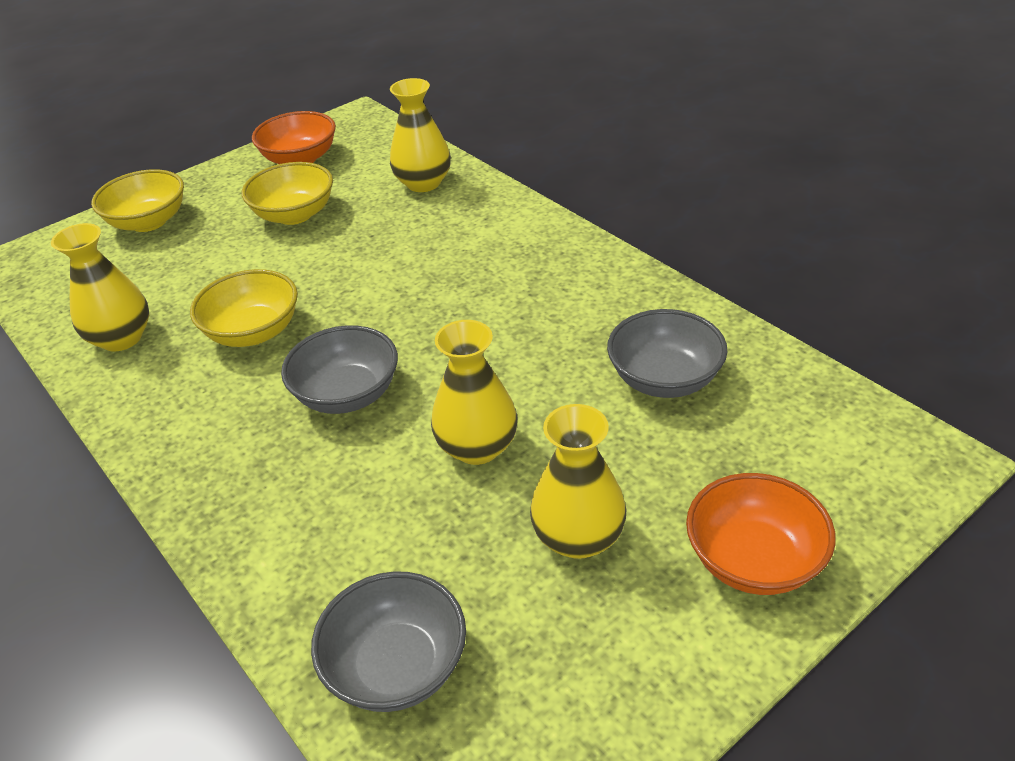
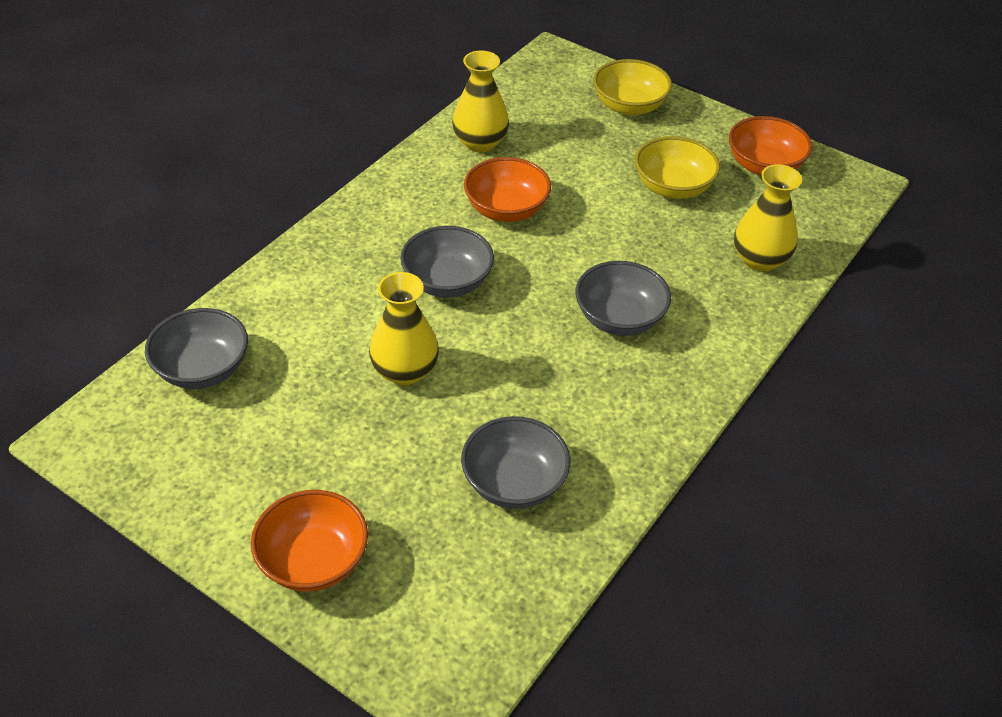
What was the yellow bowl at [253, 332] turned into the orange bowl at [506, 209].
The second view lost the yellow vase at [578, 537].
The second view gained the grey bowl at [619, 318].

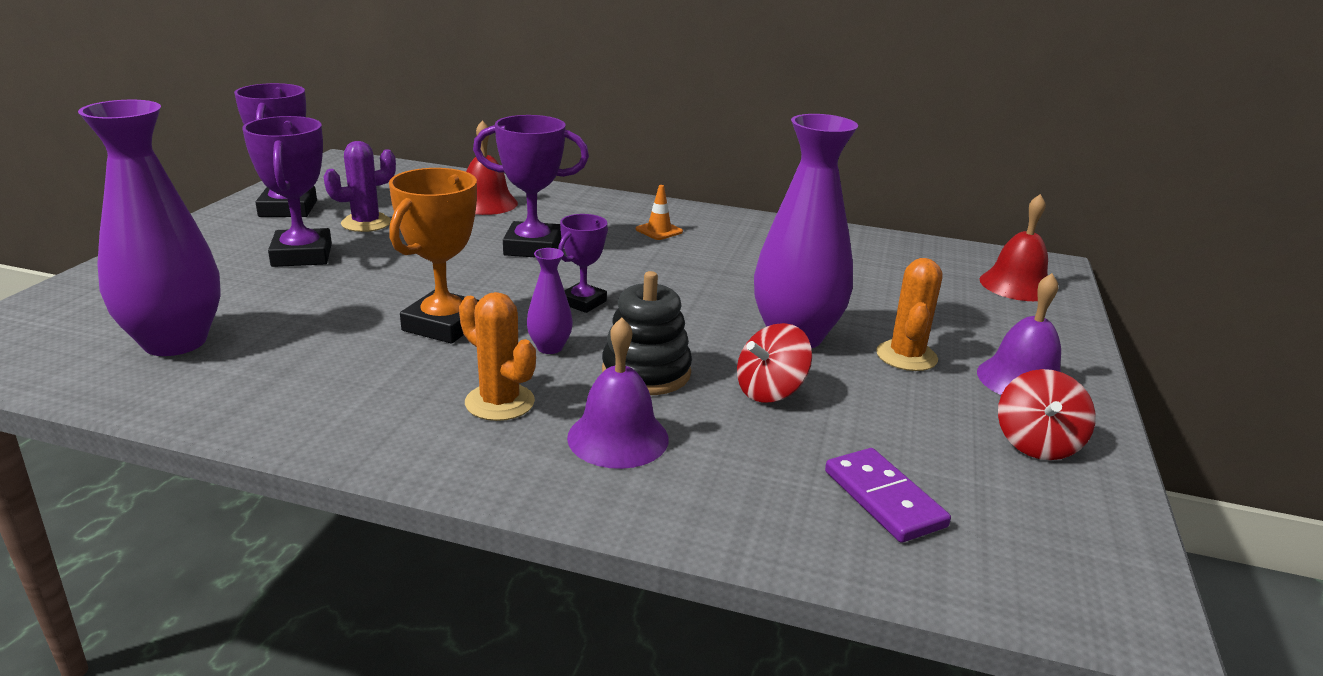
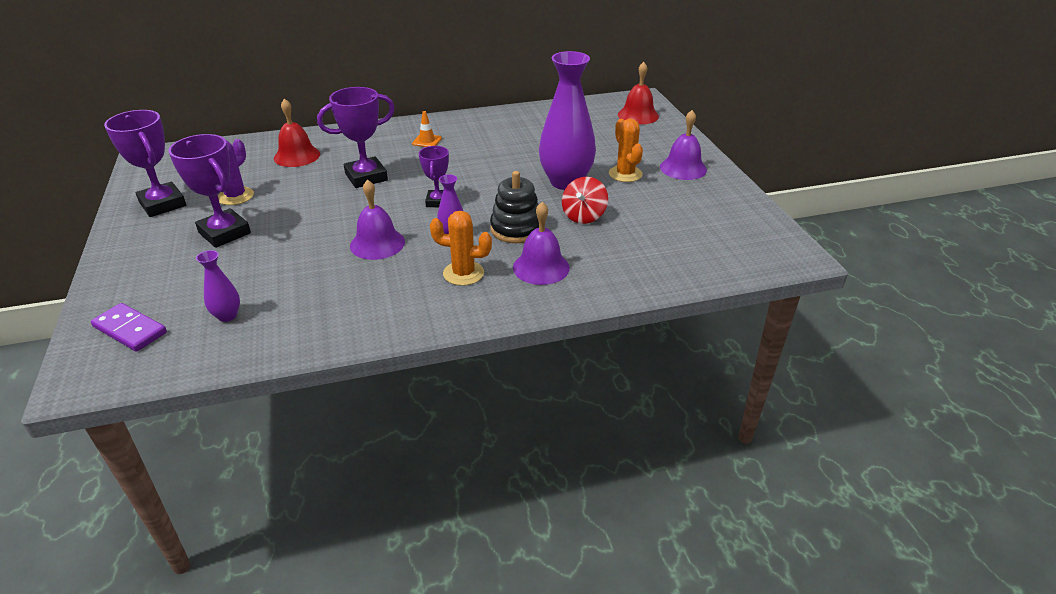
The size of the purple vase at [175, 342] changed by a factor of 0.45.
Where the orange trophy stood at [443, 325], the purple bell came to stand at [377, 243].
The purple domino ended up elsewhere, having gone from [884, 498] to [130, 330].
The second view lost the red spinning top at [1037, 443].

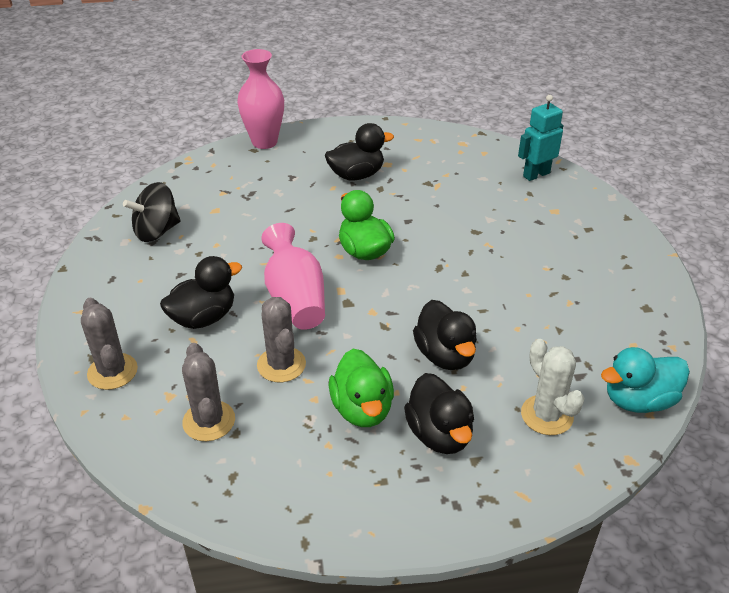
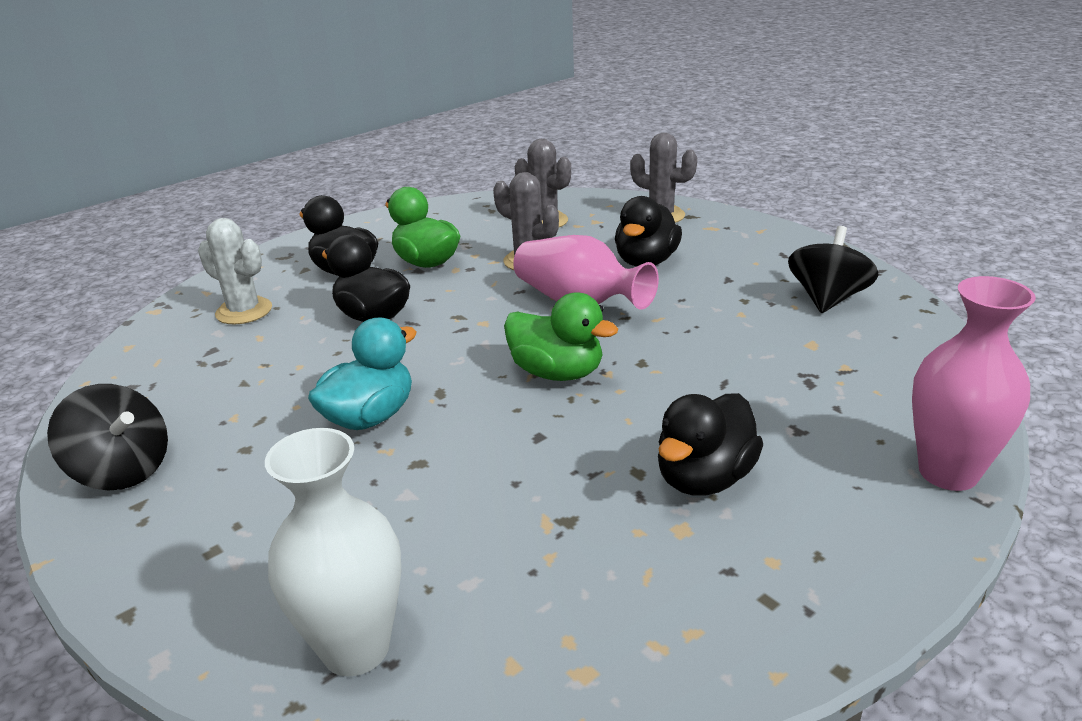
Where the turquoise robot stood at [536, 174], the white vase came to stand at [356, 648].
The turquoise duck ended up elsewhere, having gone from [638, 400] to [370, 417].
The second view gained the black spinning top at [123, 470].

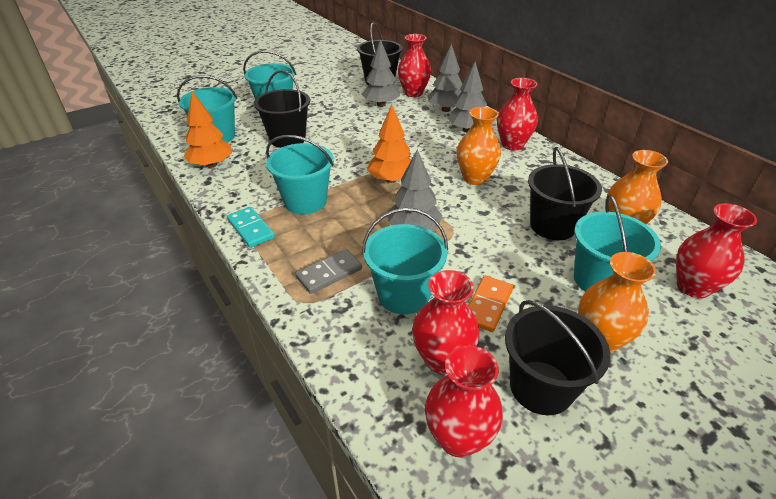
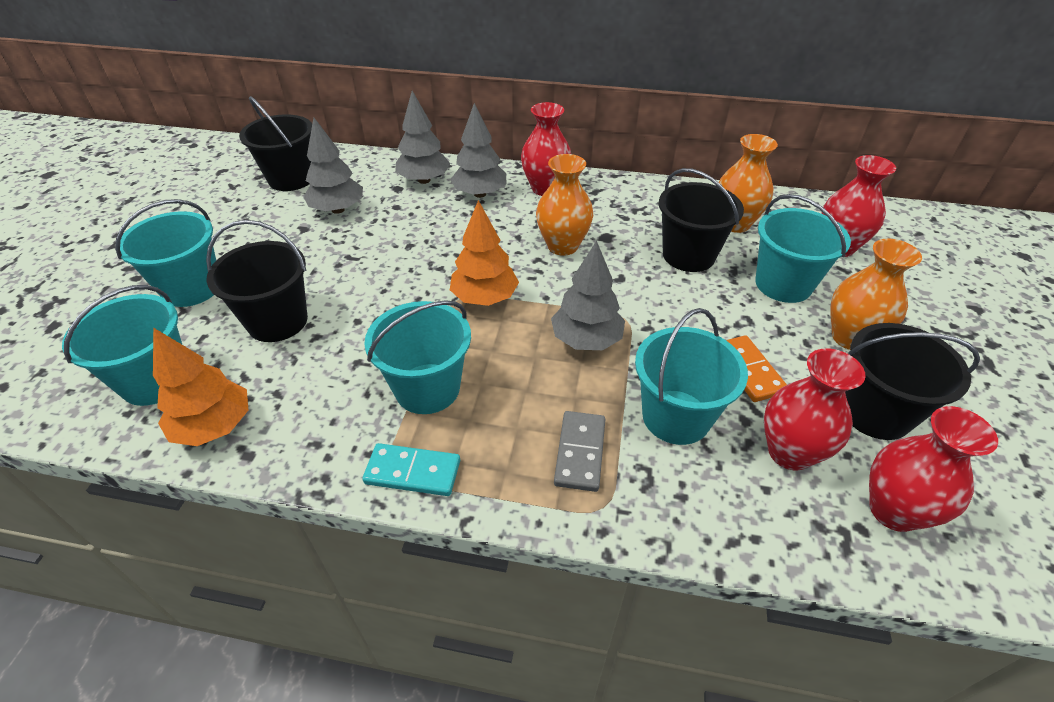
The second view lost the red vase at [413, 93].

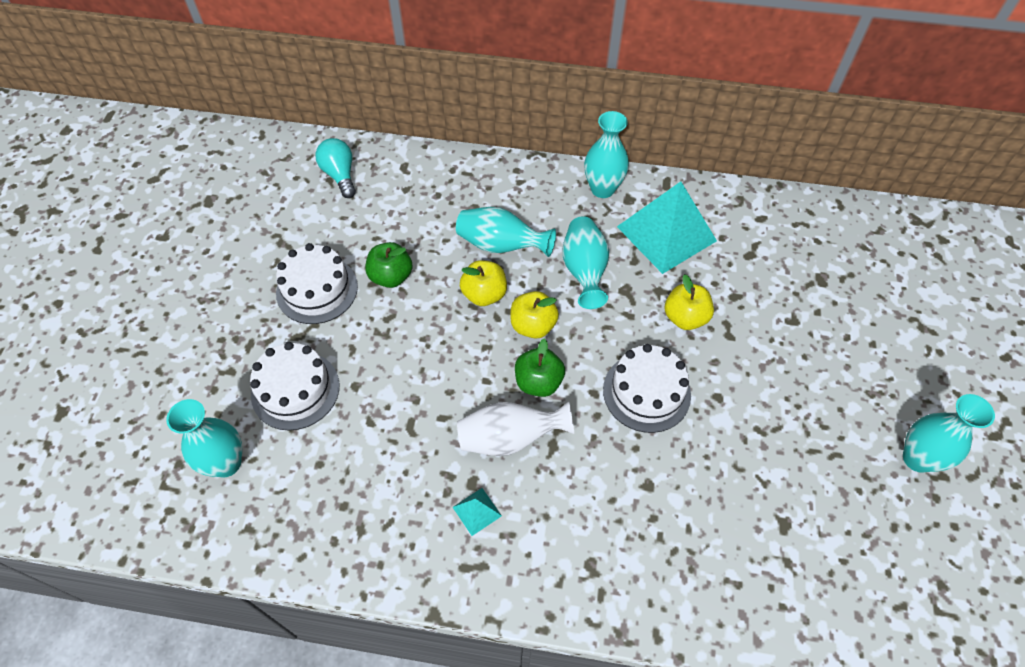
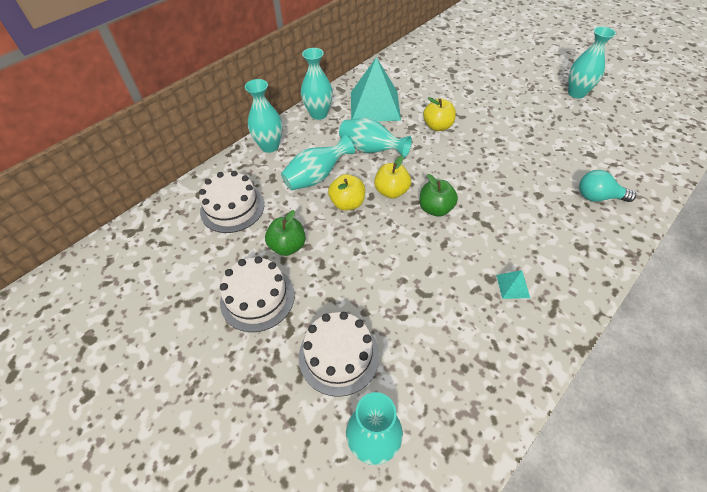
The turquoise light bulb ended up elsewhere, having gone from [340, 175] to [598, 197].
The second view lost the white vase at [509, 438].
The white cake ended up elsewhere, having gone from [646, 392] to [232, 208].
The second view gained the turquoise vase at [270, 146].

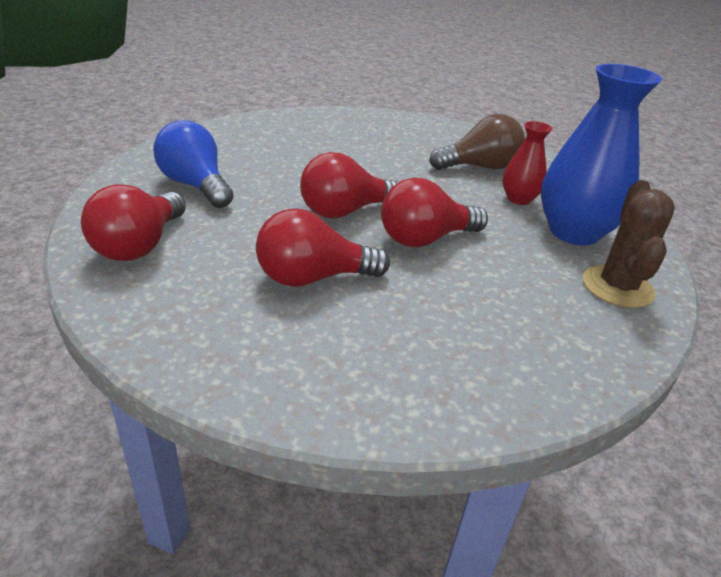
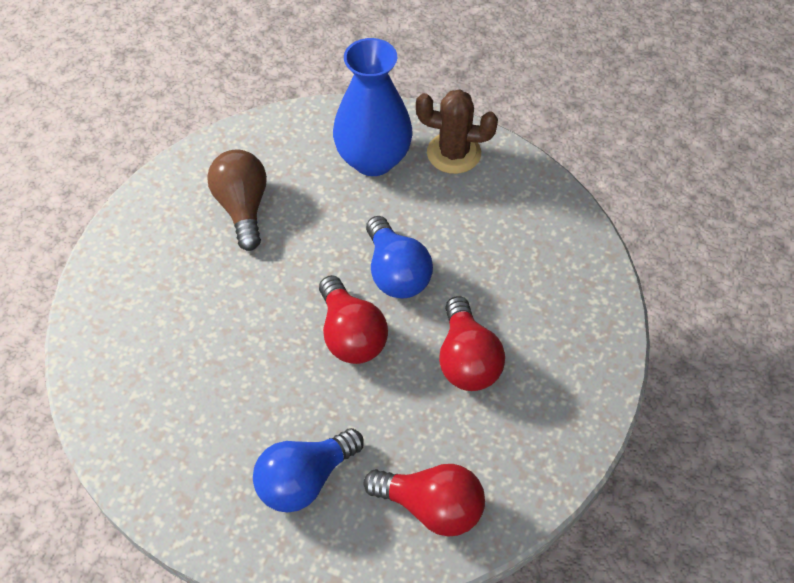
What was the red light bulb at [425, 239] turned into the blue light bulb at [396, 273].
The second view lost the red vase at [519, 199].

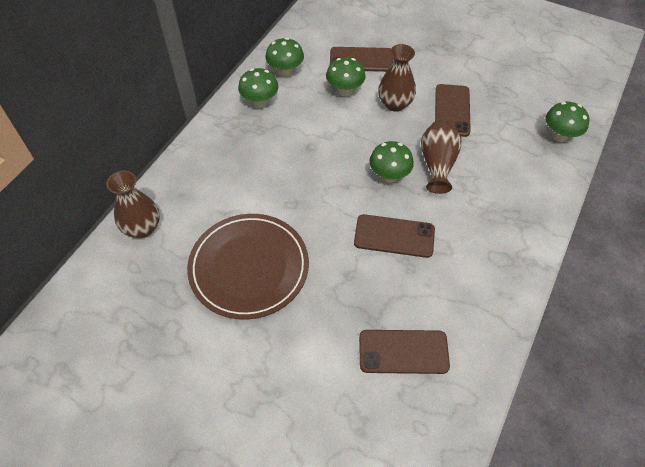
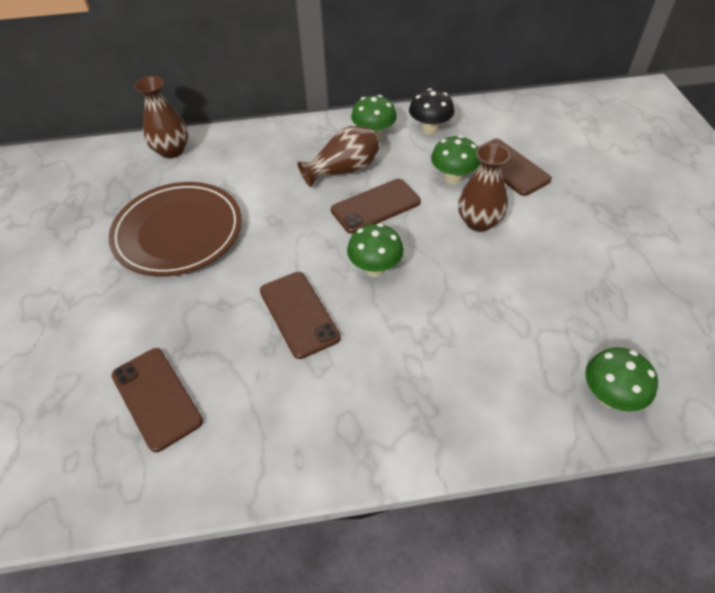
What was the green mushroom at [285, 71] turned into the black mushroom at [429, 130].
The brown vase ended up elsewhere, having gone from [437, 164] to [343, 170].
The brown phone ended up elsewhere, having gone from [452, 110] to [375, 206].

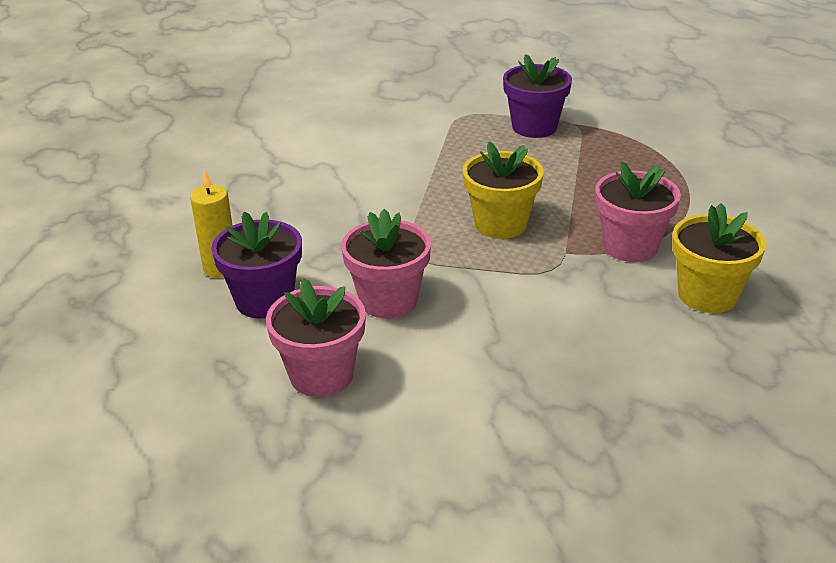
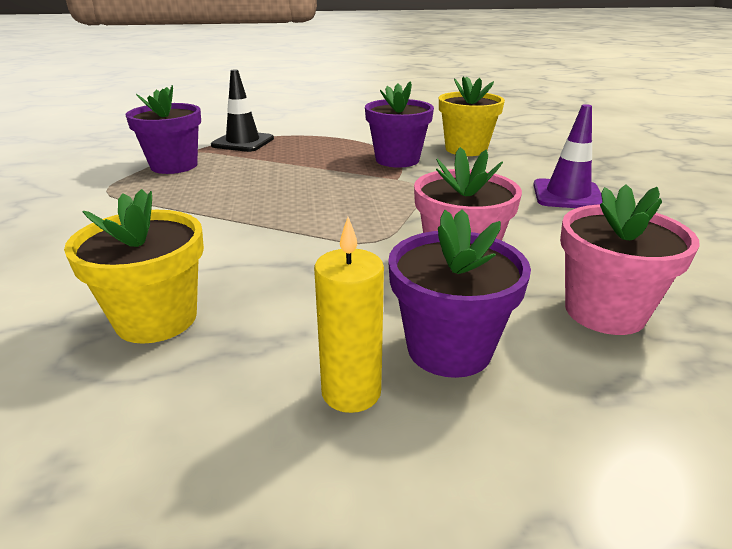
The yellow flower pot ended up elsewhere, having gone from [500, 224] to [156, 319].
What was the pink flower pot at [630, 246] turned into the purple flower pot at [397, 160].
The second view gained the black traffic cone at [243, 142].
The second view gained the purple traffic cone at [567, 195].

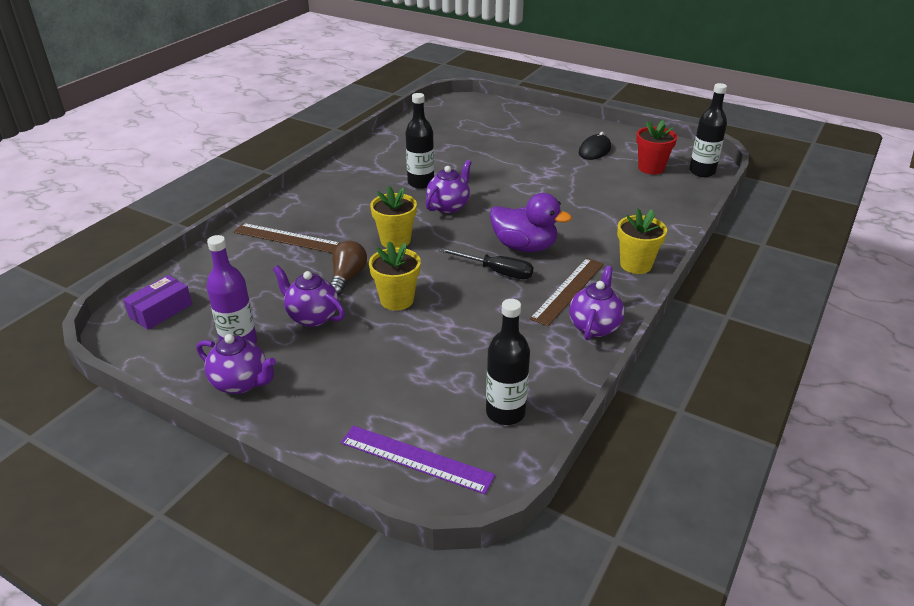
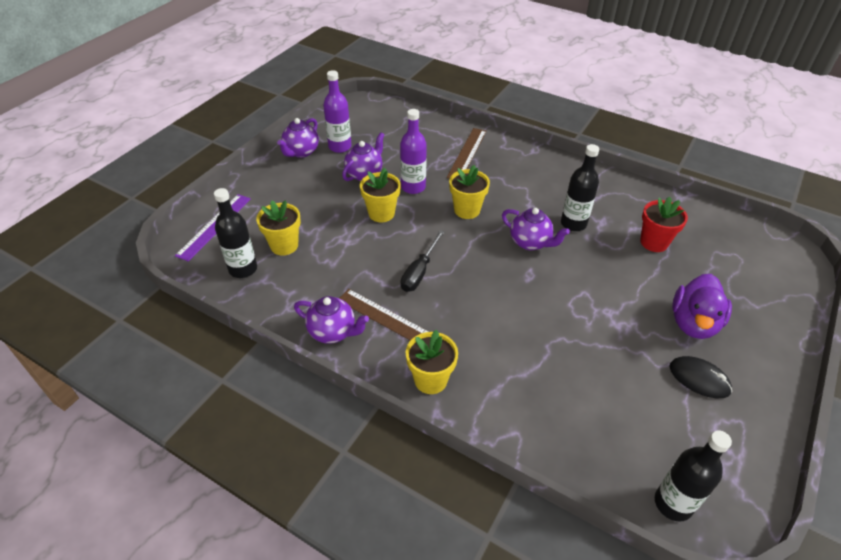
The second view lost the purple box at [161, 311].
Where the brown light bulb stood at [347, 277], the purple bottle came to stand at [413, 187].
The purple duck ended up elsewhere, having gone from [524, 247] to [693, 323].
The red flower pot ended up elsewhere, having gone from [651, 168] to [654, 242].
The second view gained the yellow flower pot at [284, 245].

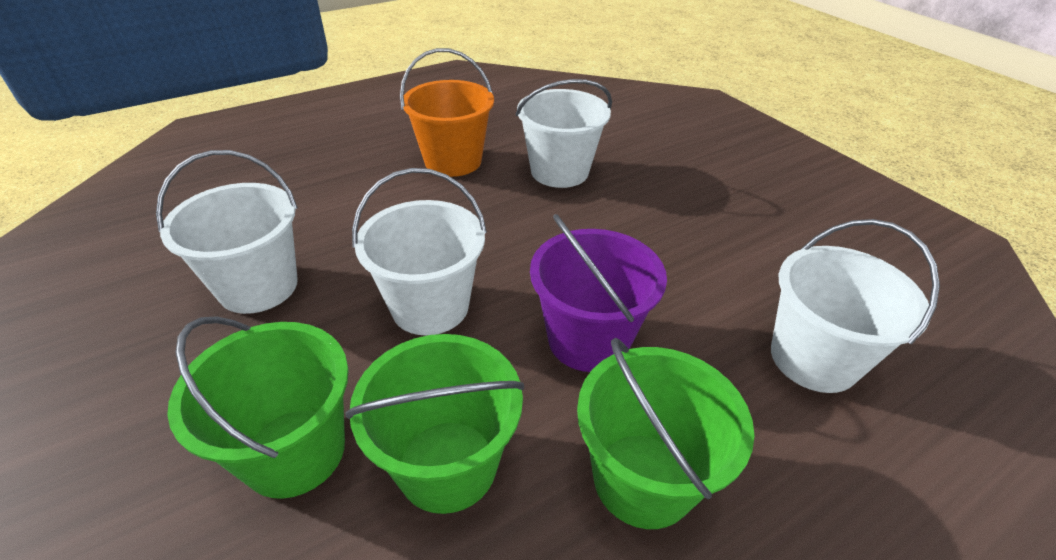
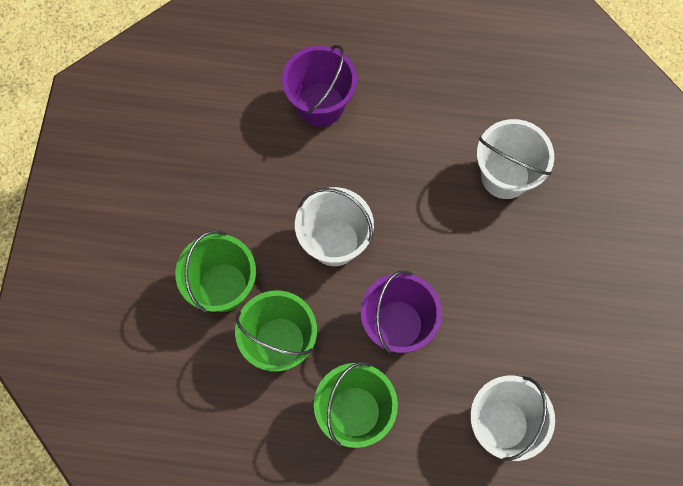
The second view lost the white bucket at [258, 286].
The second view lost the orange bucket at [453, 161].
The second view gained the purple bucket at [320, 104].

